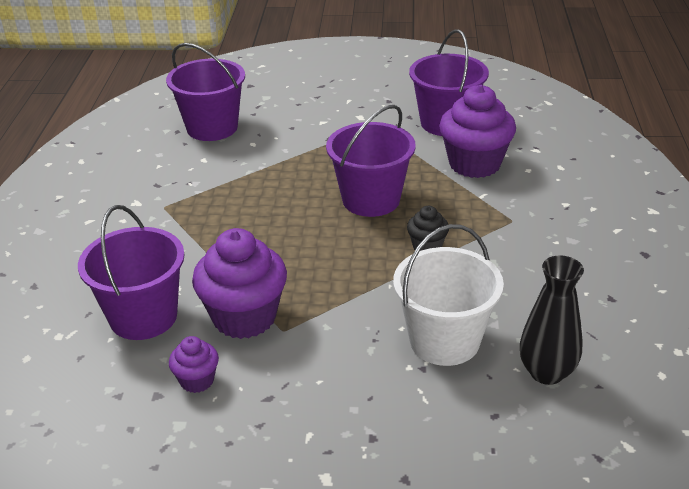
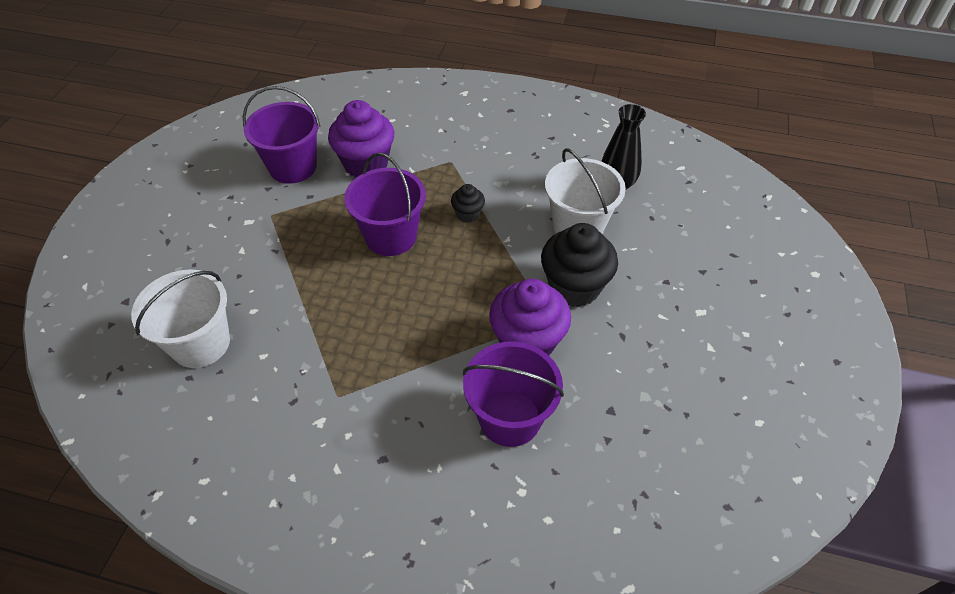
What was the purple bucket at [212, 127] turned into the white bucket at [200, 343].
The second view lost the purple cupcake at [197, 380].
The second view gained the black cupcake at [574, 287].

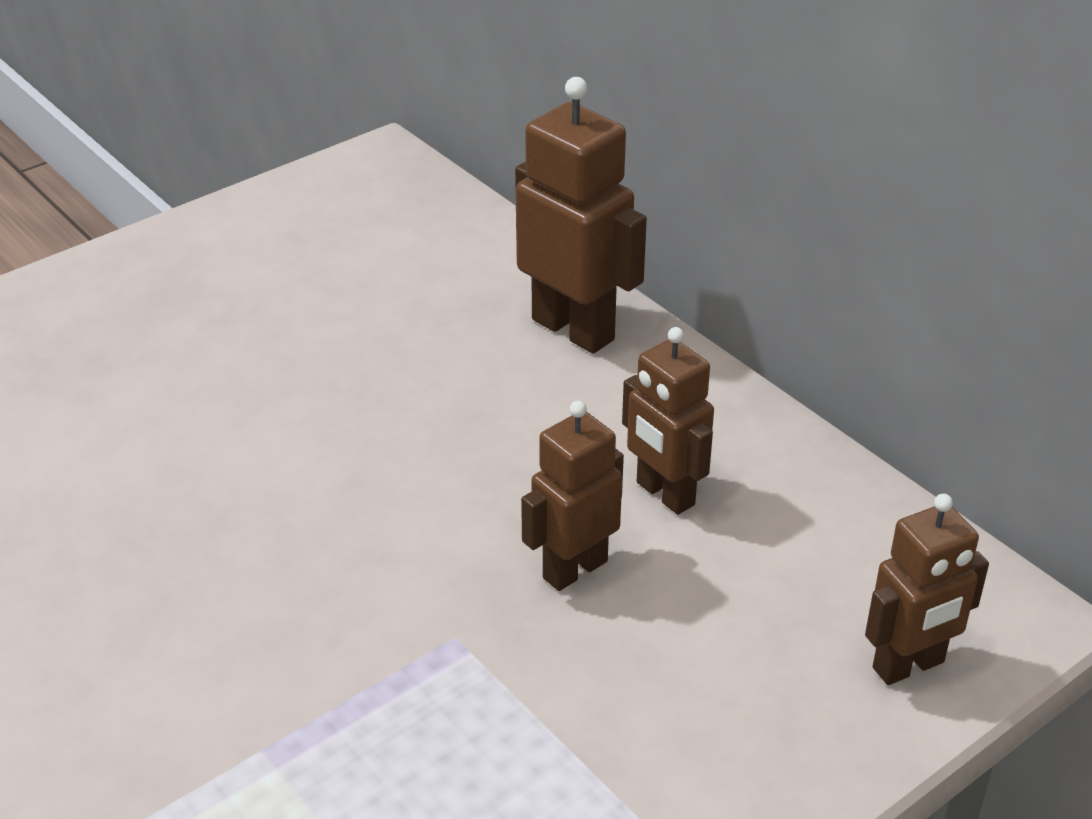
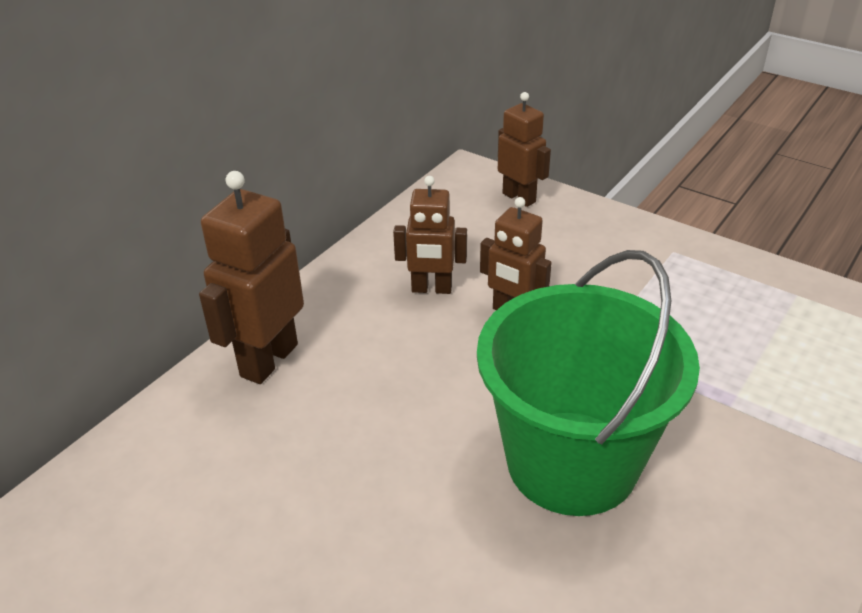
The brown robot at [664, 494] ended up facing another way, 60 degrees clockwise from before.
The second view gained the green bucket at [572, 462].

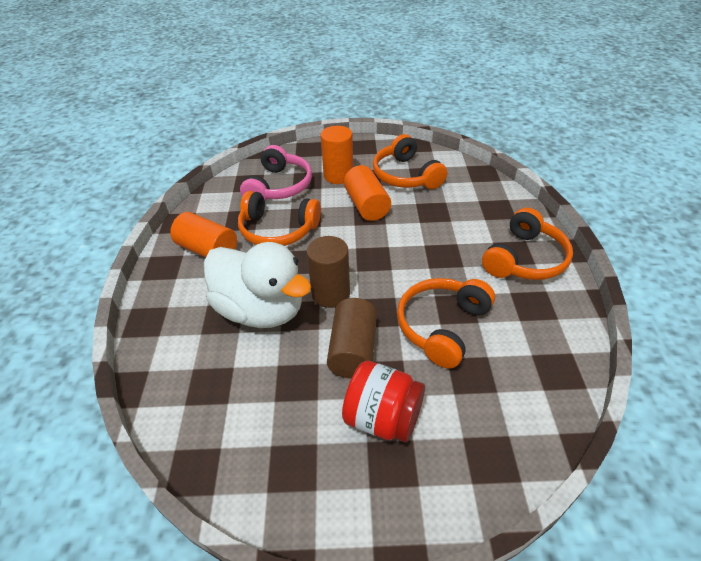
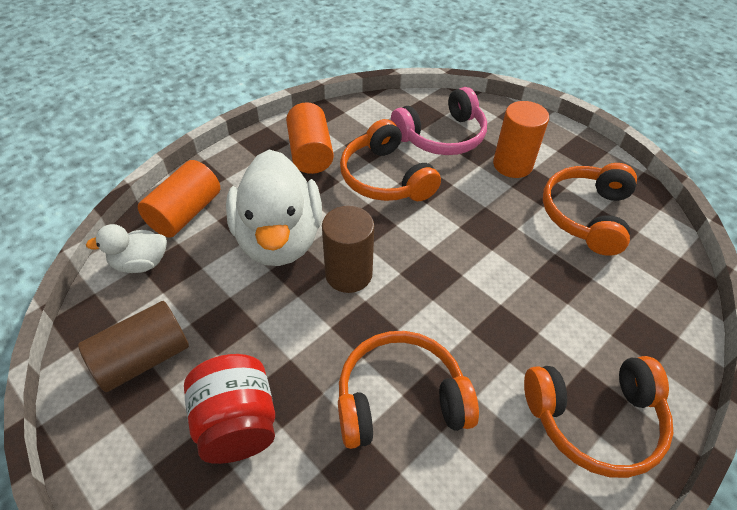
The brown cylinder ended up elsewhere, having gone from [353, 350] to [143, 358].
The orange cylinder ended up elsewhere, having gone from [367, 205] to [185, 213].
The second view gained the white duck at [140, 263].

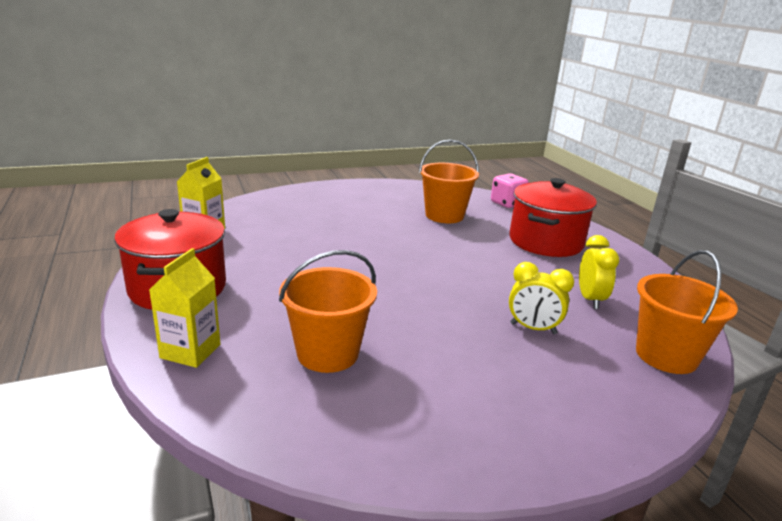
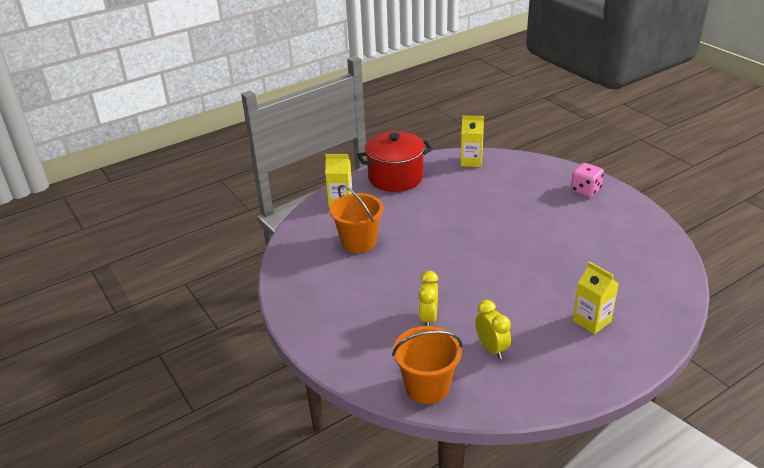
The second view lost the orange bucket at [444, 215].
The pink dice ended up elsewhere, having gone from [507, 203] to [585, 190].
Where the red pot stood at [545, 242], the yellow carton came to stand at [591, 321].
The yellow clock at [590, 299] ended up facing another way, 105 degrees counterclockwise from before.

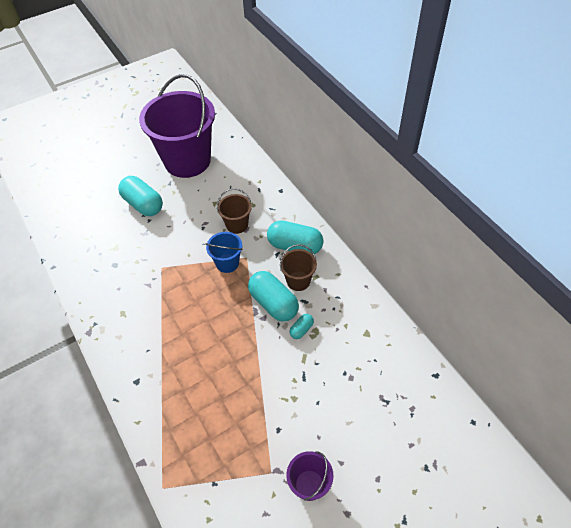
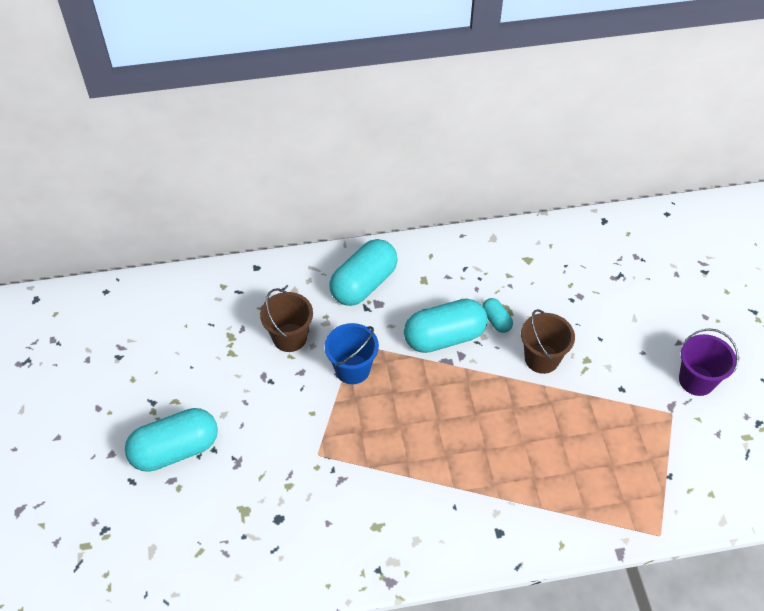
The second view lost the purple bucket at [187, 161].
The brown bucket ended up elsewhere, having gone from [298, 281] to [541, 358].

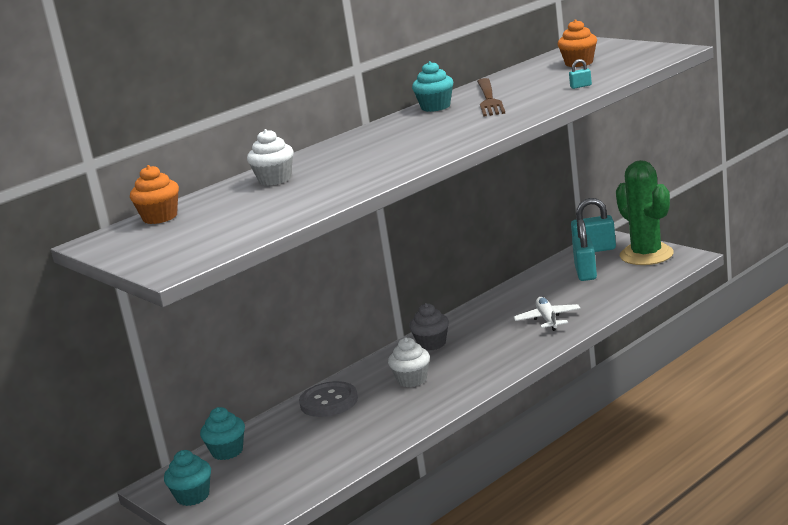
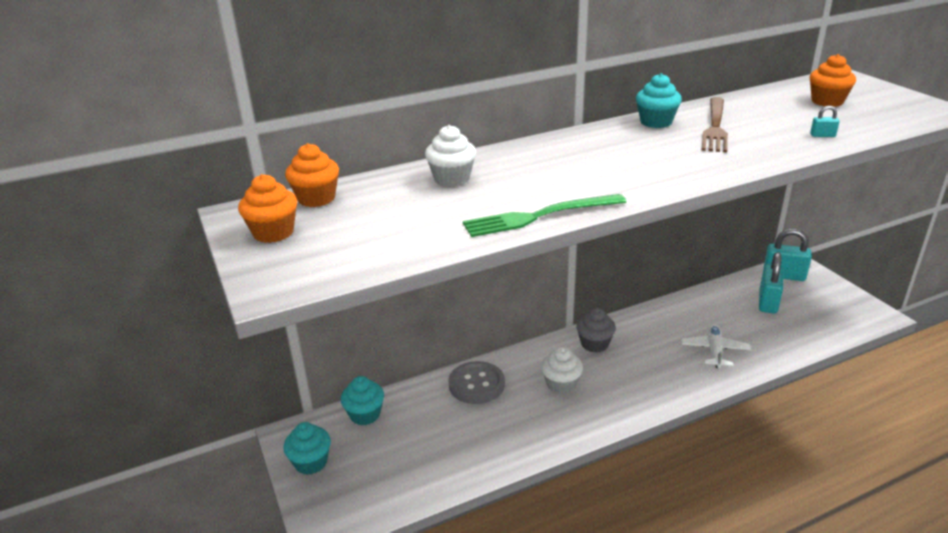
The second view lost the green cactus at [646, 255].
The second view gained the orange cupcake at [273, 233].
The second view gained the green fork at [540, 216].

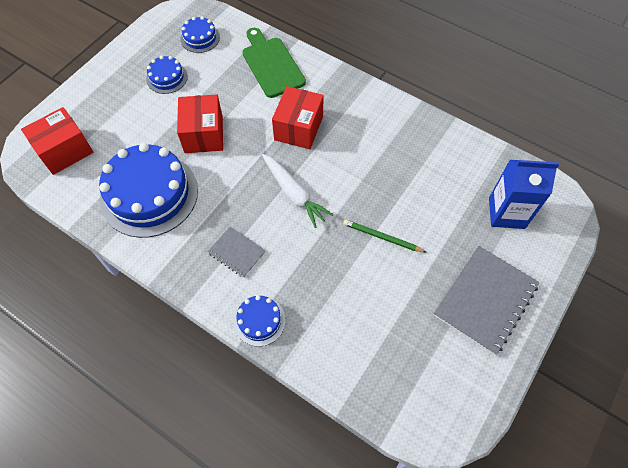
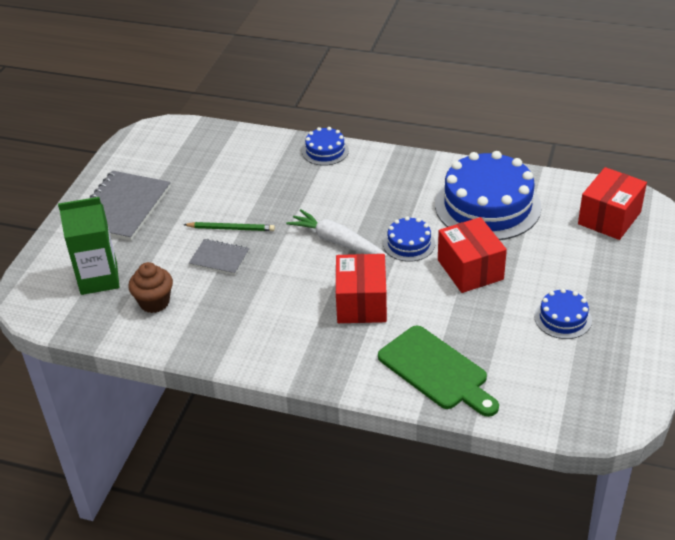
The blue cake ended up elsewhere, having gone from [200, 38] to [409, 243].
The grey notebook ended up elsewhere, having gone from [237, 252] to [219, 258].
What was the blue carton at [506, 213] turned into the green carton at [99, 279].
The second view gained the brown cupcake at [154, 302].

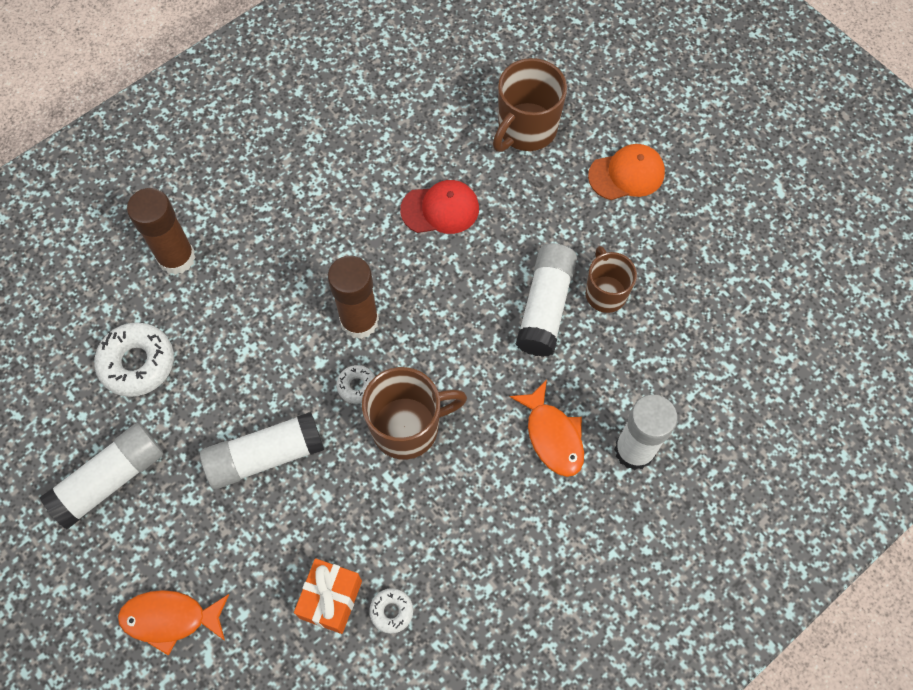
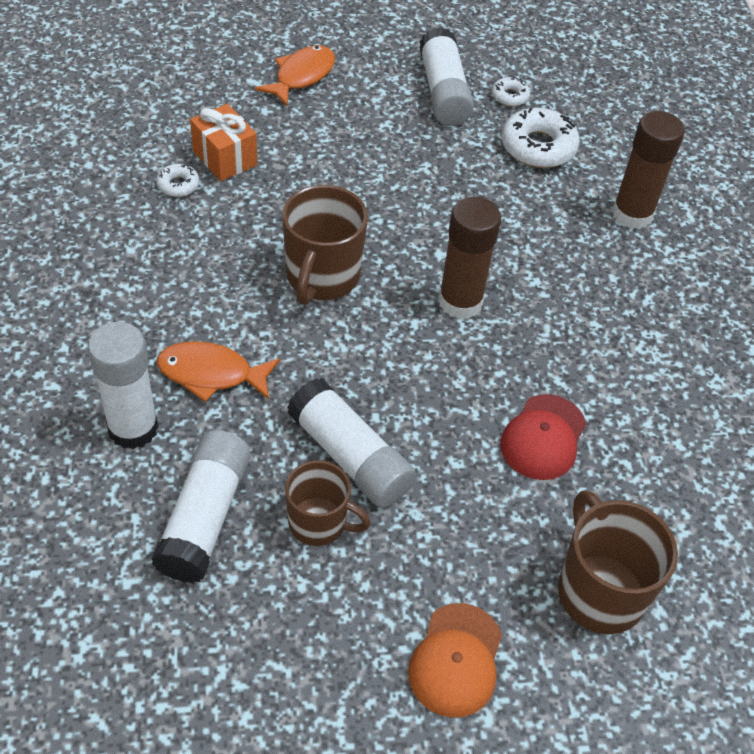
The white glue stick ended up elsewhere, having gone from [265, 456] to [205, 517].
The white donut ended up elsewhere, having gone from [357, 386] to [510, 96].

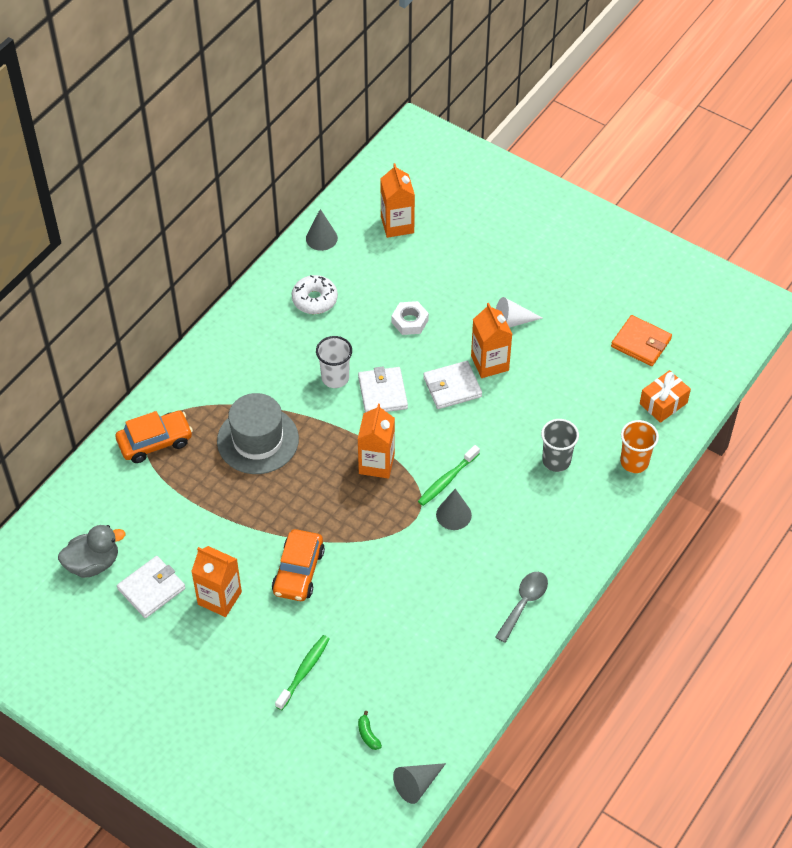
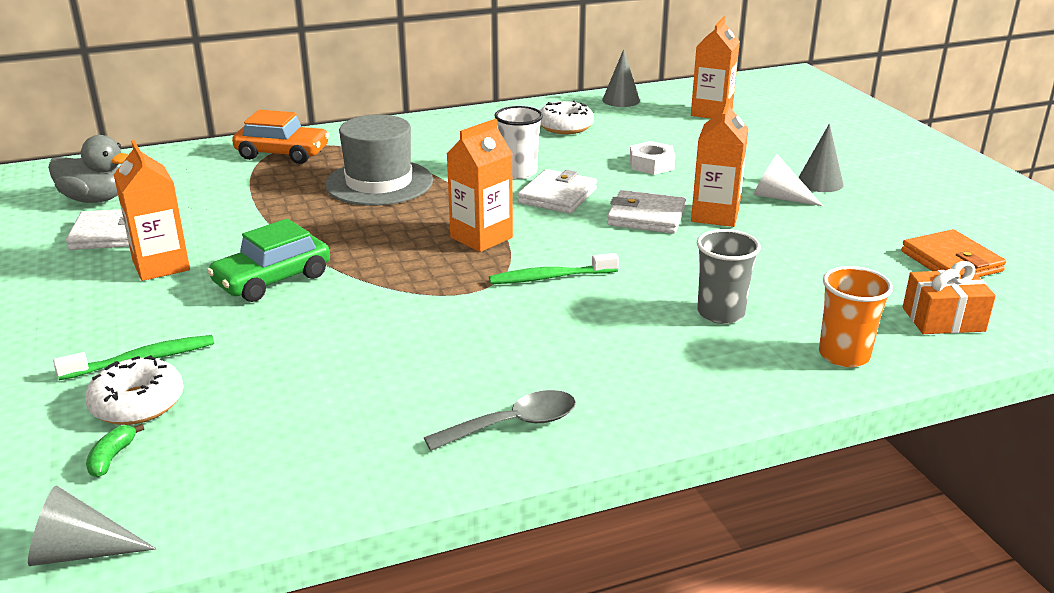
What was the orange car at [298, 571] turned into the green car at [272, 280].
The grey cone ended up elsewhere, having gone from [453, 514] to [820, 182].
The second view gained the white donut at [137, 403].

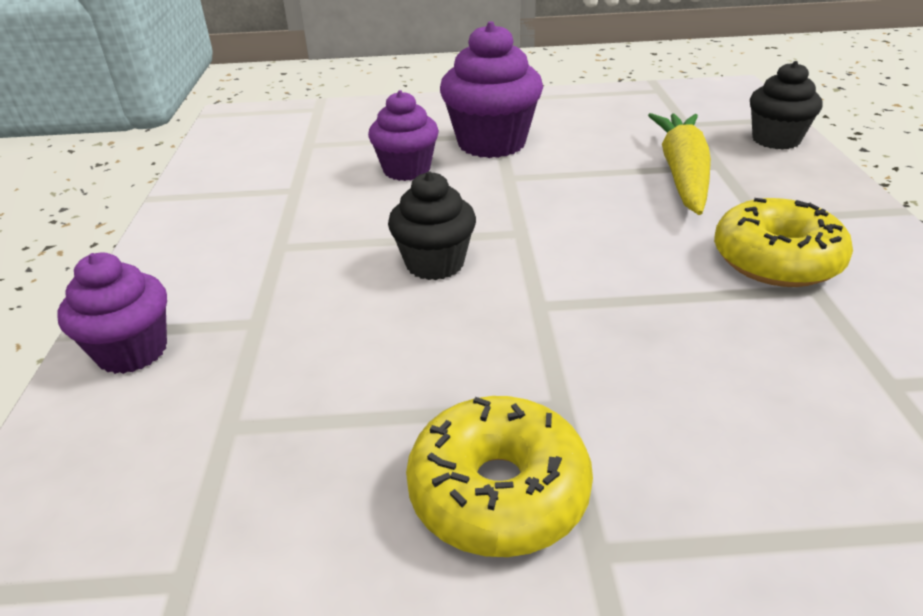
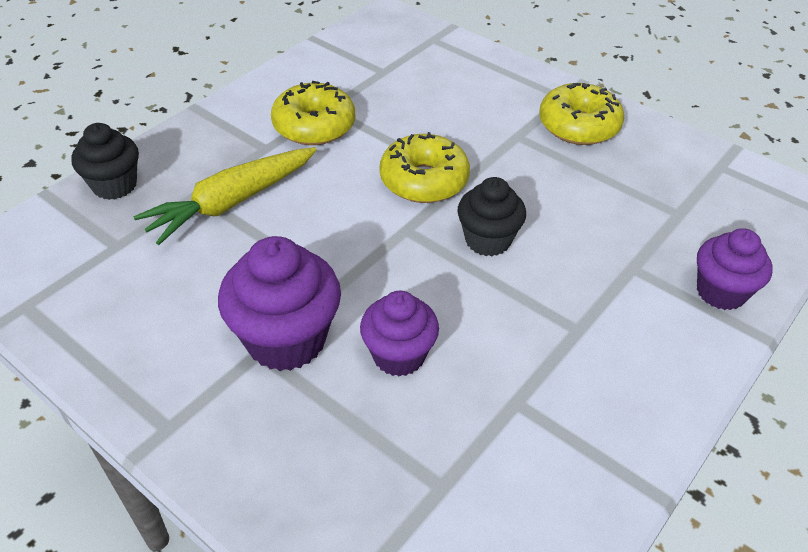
The second view gained the yellow donut at [424, 180].

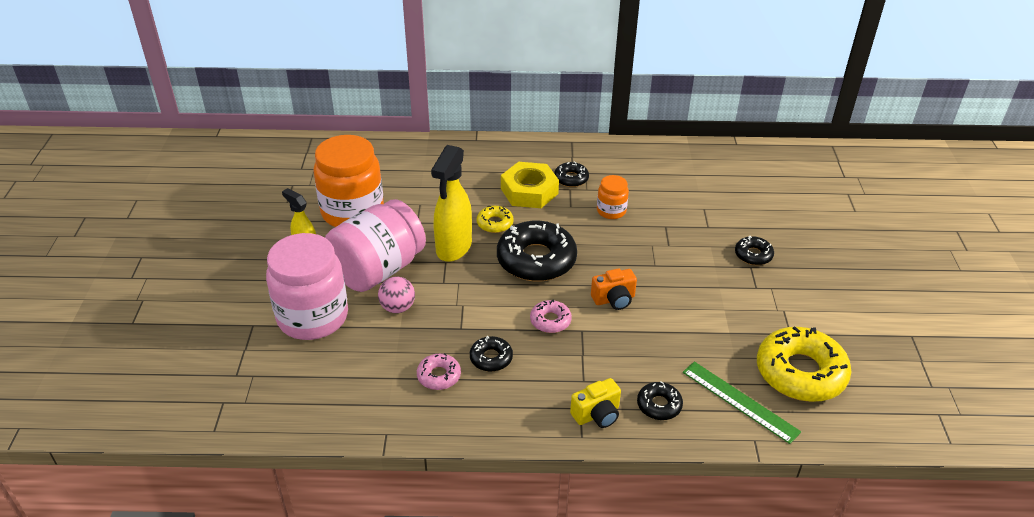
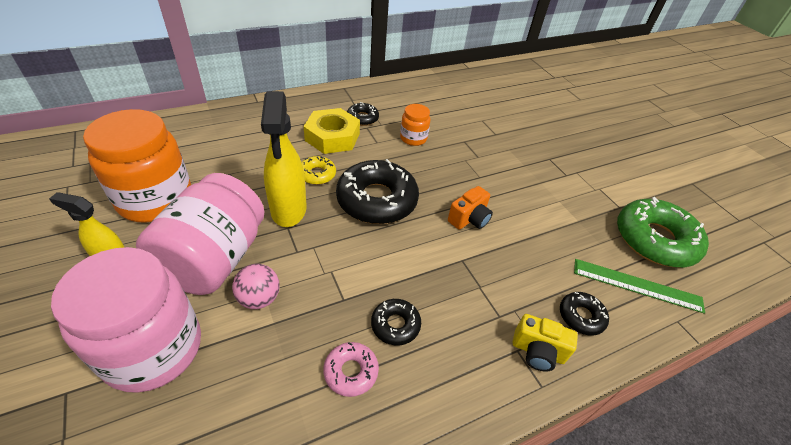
The second view lost the pink donut at [550, 321].
The yellow camera at [597, 414] ended up facing another way, 75 degrees clockwise from before.
The second view lost the black donut at [753, 255].
What was the yellow donut at [800, 373] turned into the green donut at [654, 240].

